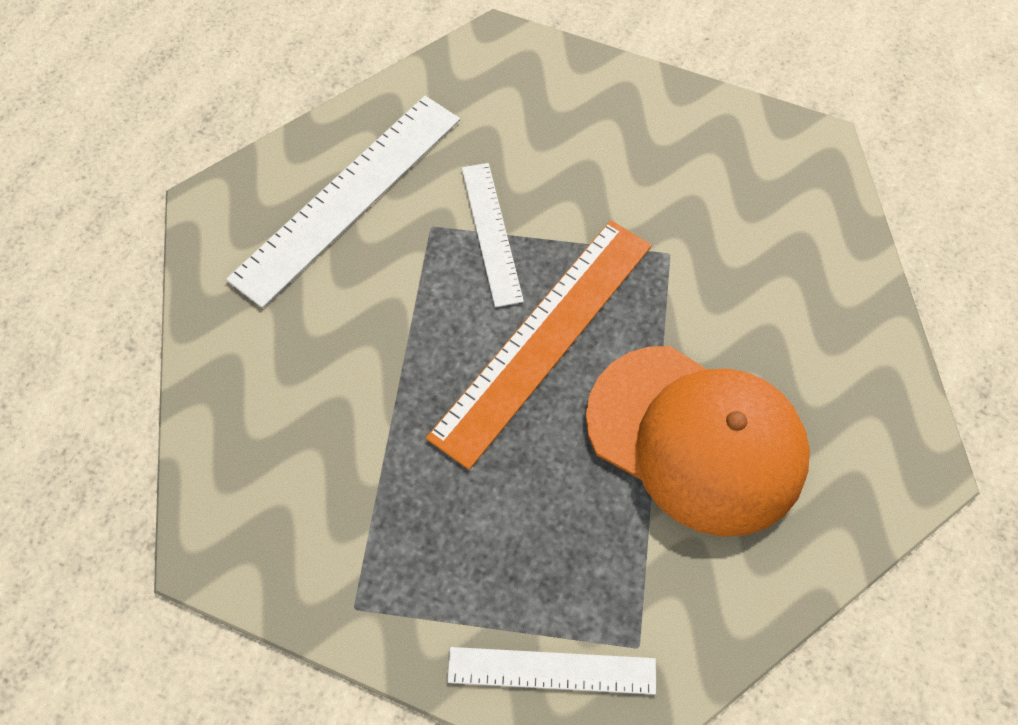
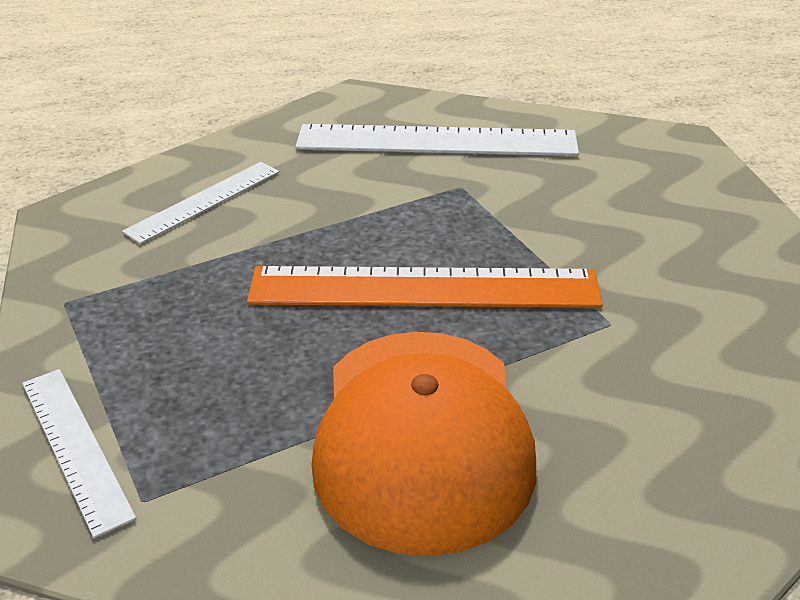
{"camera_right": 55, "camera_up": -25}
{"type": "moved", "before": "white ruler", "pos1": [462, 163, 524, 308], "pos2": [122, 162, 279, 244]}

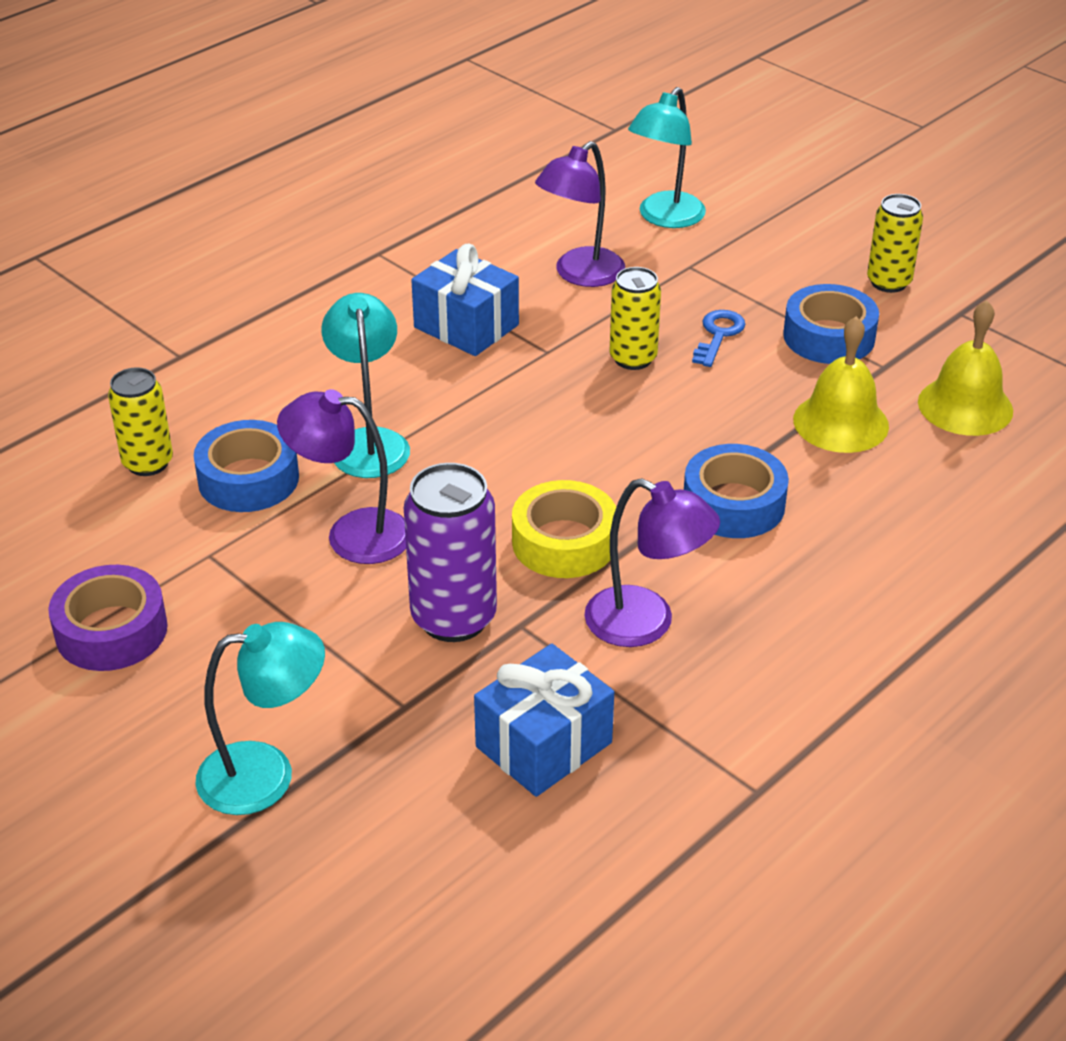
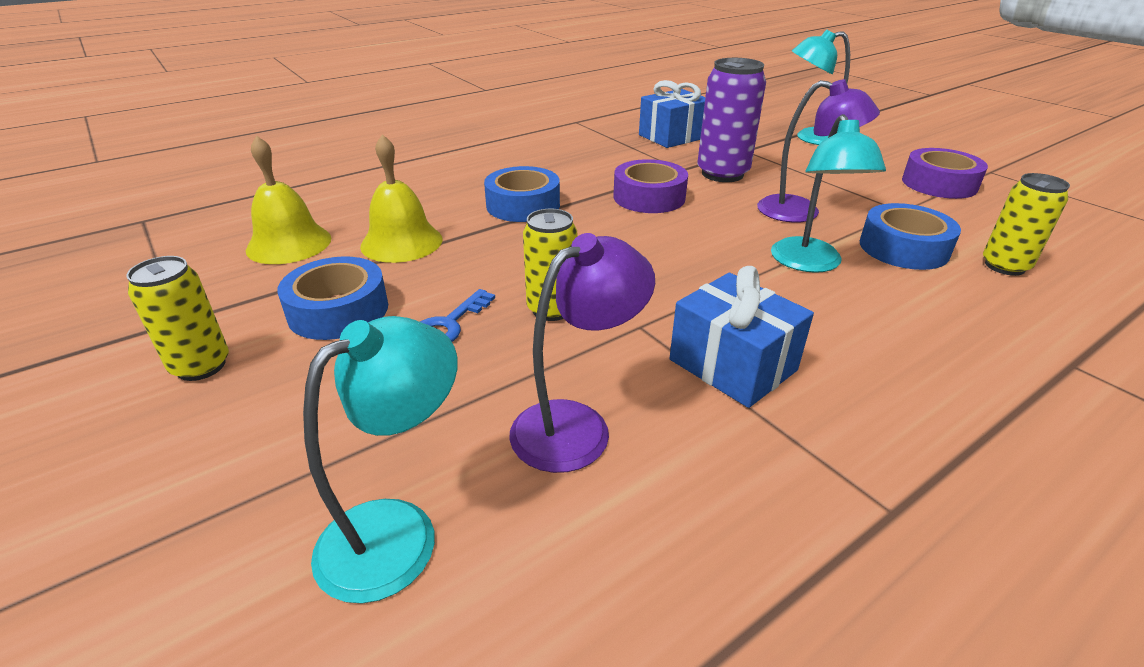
{"camera_right": -170, "camera_up": -5}
{"type": "recoloured", "before": "yellow tape", "after": "purple tape", "pos1": [512, 480, 616, 578], "pos2": [613, 159, 688, 213]}
{"type": "removed", "before": "purple lamp", "pos1": [584, 478, 720, 647]}

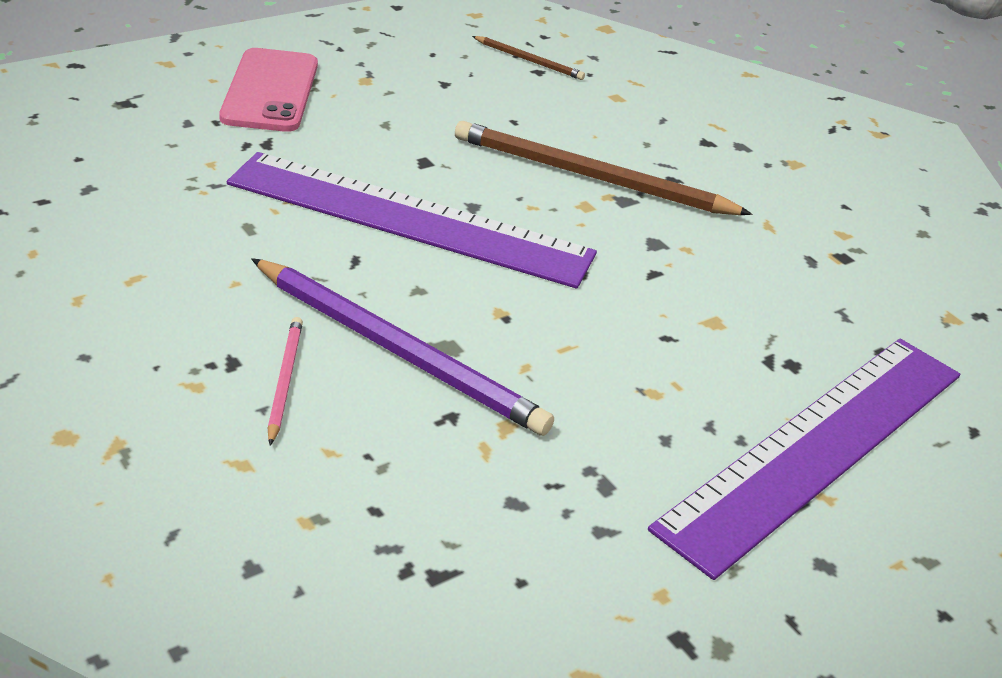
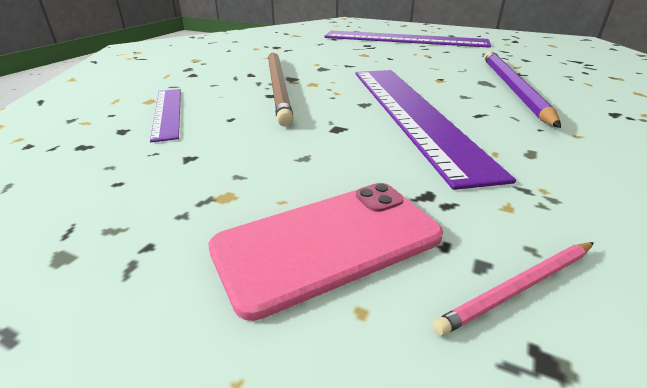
{"camera_right": -115, "camera_up": -5}
{"type": "moved", "before": "pink pencil", "pos1": [268, 317, 303, 445], "pos2": [432, 242, 594, 336]}
{"type": "removed", "before": "brown pencil", "pos1": [472, 36, 585, 80]}
{"type": "added", "after": "purple ruler", "pos2": [150, 89, 181, 142]}

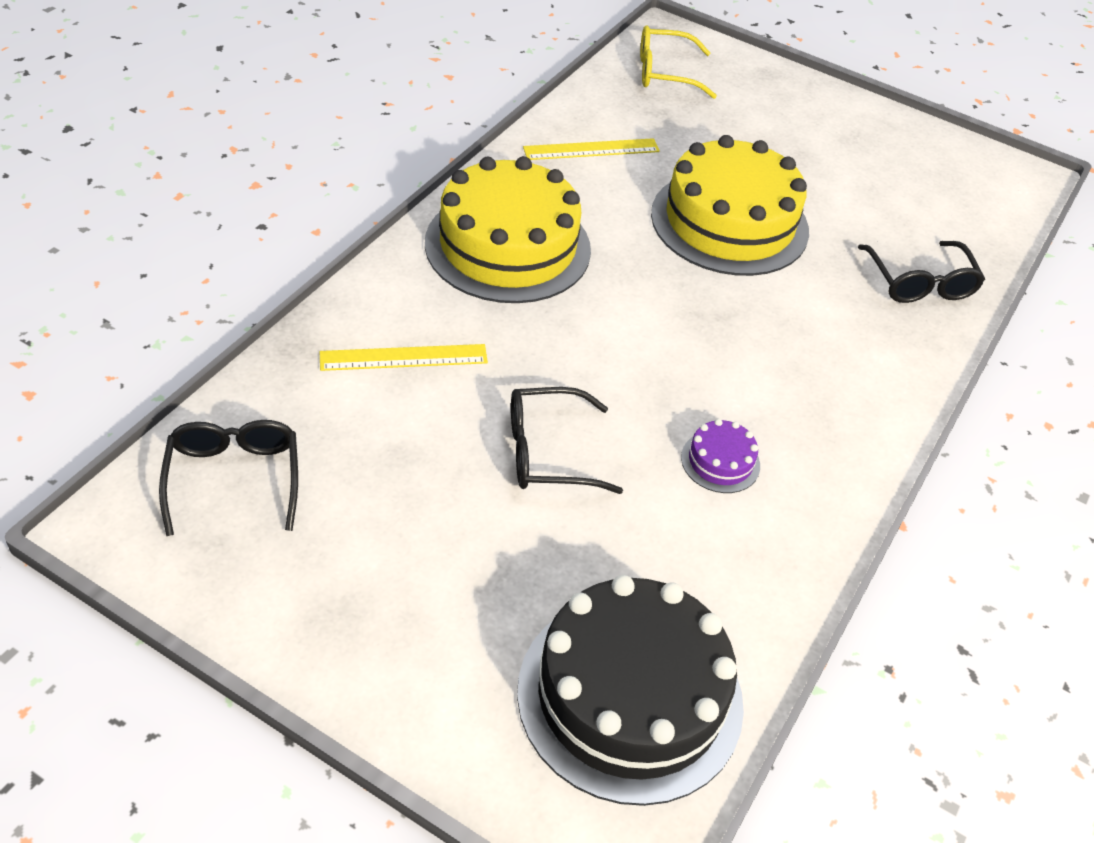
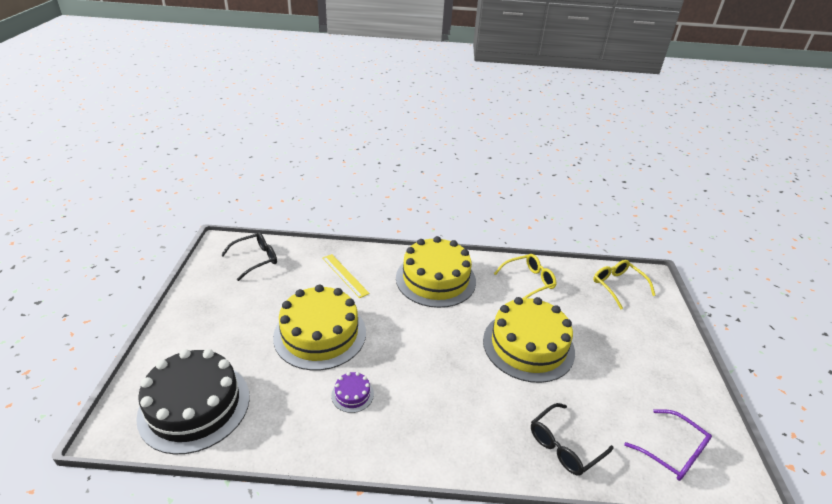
{"camera_right": 65, "camera_up": -10}
{"type": "replaced", "before": "black glasses", "after": "yellow cake", "pos1": [511, 387, 623, 494], "pos2": [273, 285, 366, 370]}
{"type": "replaced", "before": "yellow ruler", "after": "yellow glasses", "pos1": [523, 138, 660, 160], "pos2": [494, 254, 556, 299]}
{"type": "added", "after": "purple glasses", "pos2": [624, 409, 712, 481]}

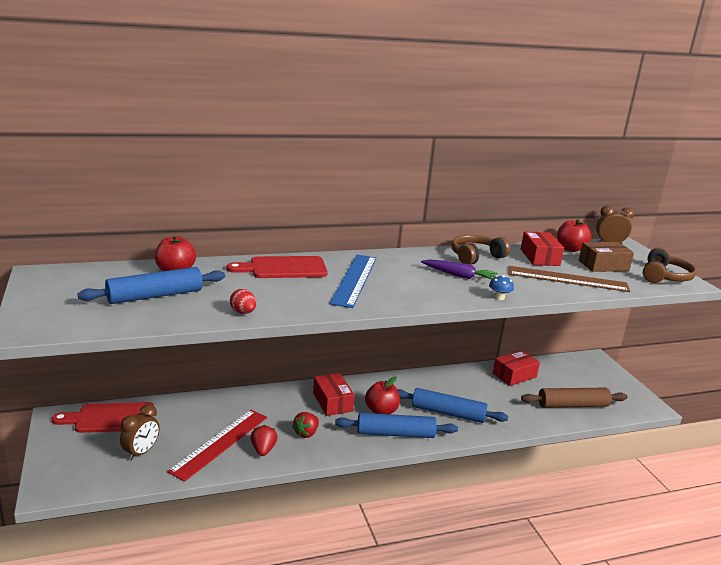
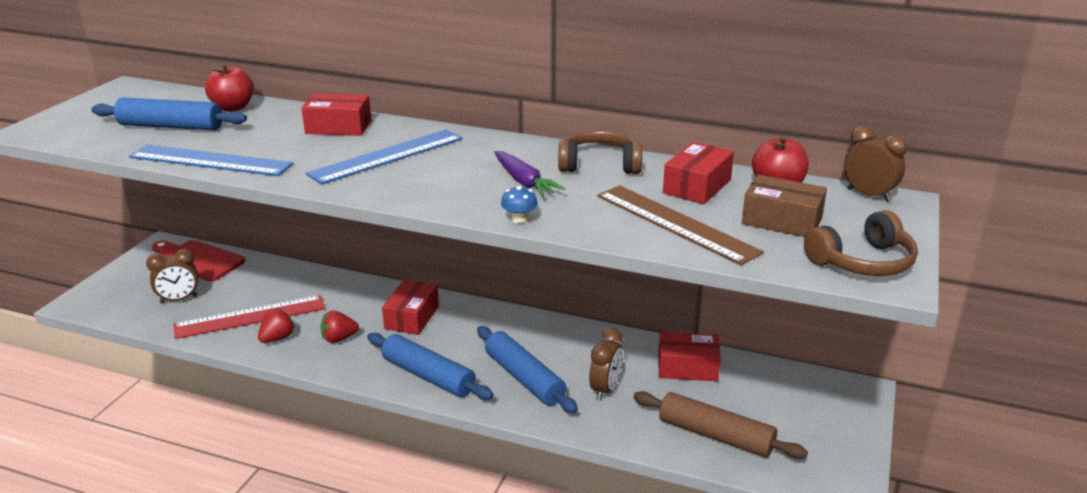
{"camera_right": 40, "camera_up": 5}
{"type": "replaced", "before": "red cutting board", "after": "red box", "pos1": [227, 256, 328, 278], "pos2": [301, 93, 371, 136]}
{"type": "replaced", "before": "red egg", "after": "blue ruler", "pos1": [230, 289, 256, 314], "pos2": [129, 145, 293, 176]}
{"type": "removed", "before": "red apple", "pos1": [365, 377, 400, 414]}
{"type": "added", "after": "brown clock", "pos2": [589, 328, 623, 401]}

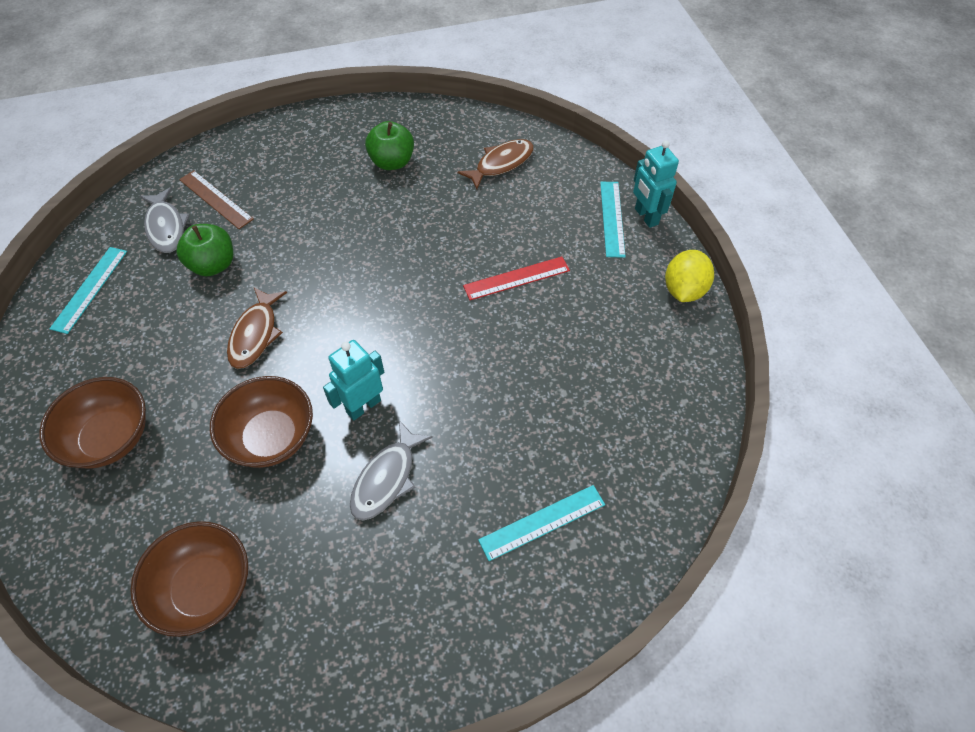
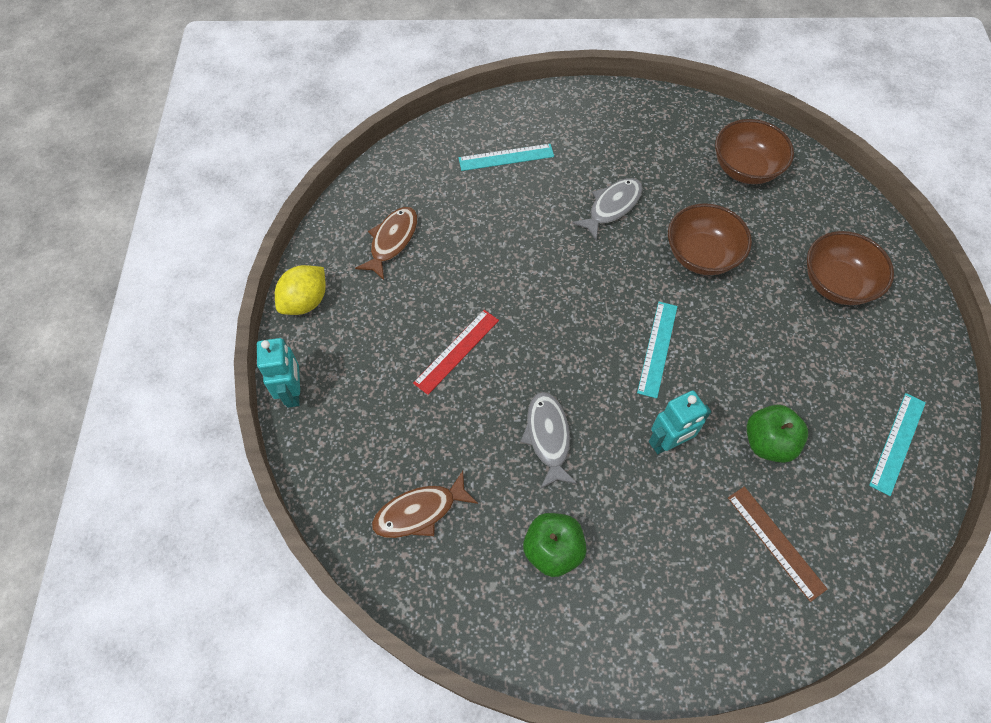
{"camera_right": -165, "camera_up": 5}
{"type": "moved", "before": "grey fish", "pos1": [140, 187, 190, 253], "pos2": [520, 392, 577, 489]}
{"type": "moved", "before": "brown fish", "pos1": [227, 287, 287, 369], "pos2": [355, 207, 417, 280]}
{"type": "moved", "before": "turquoise robot", "pos1": [323, 340, 384, 420], "pos2": [649, 390, 711, 454]}
{"type": "turned", "before": "red ruler", "pos1": [463, 257, 570, 300], "pos2": [413, 310, 499, 395], "turn": -45}
{"type": "moved", "before": "turquoise ruler", "pos1": [600, 182, 626, 258], "pos2": [637, 302, 678, 398]}

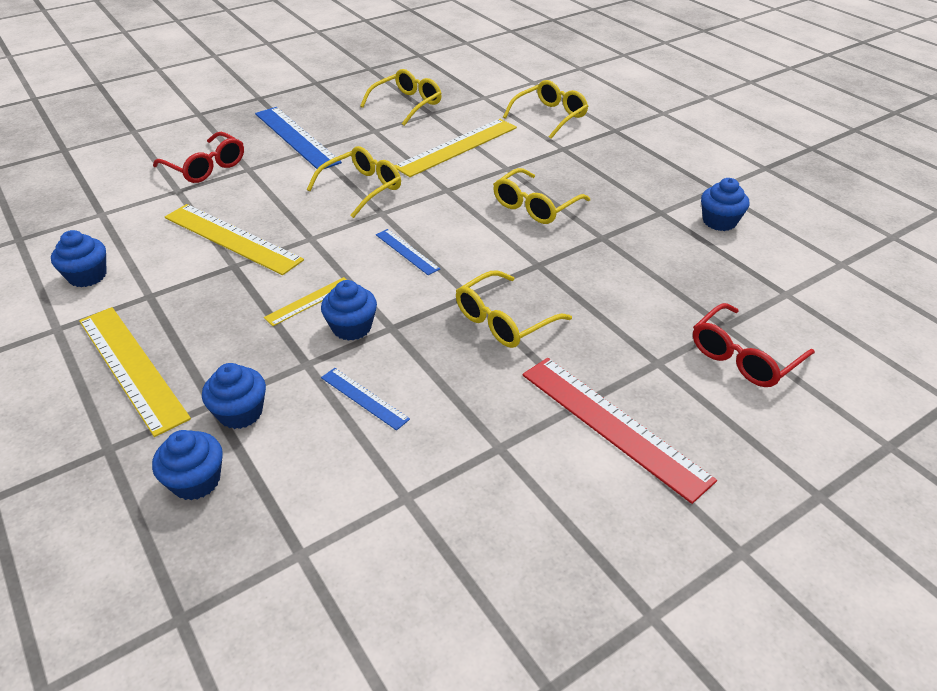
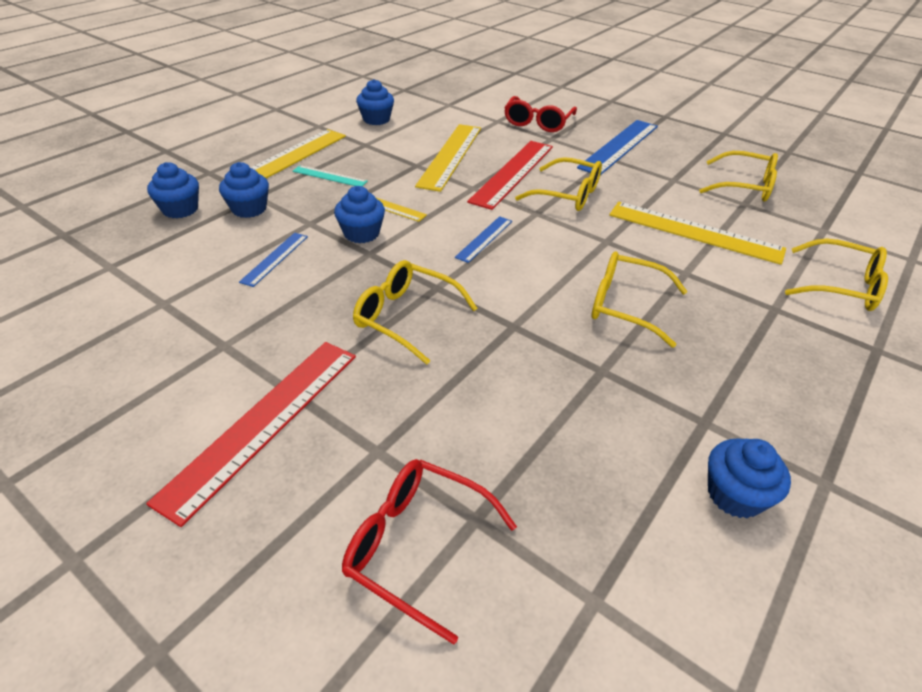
{"camera_right": 70, "camera_up": 0}
{"type": "added", "after": "turquoise ruler", "pos2": [293, 165, 368, 186]}
{"type": "added", "after": "red ruler", "pos2": [467, 141, 553, 210]}

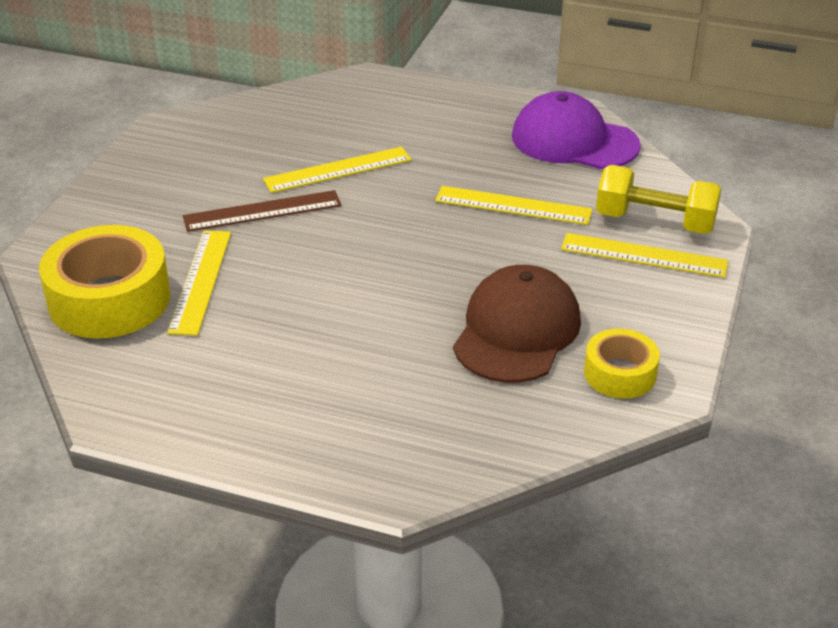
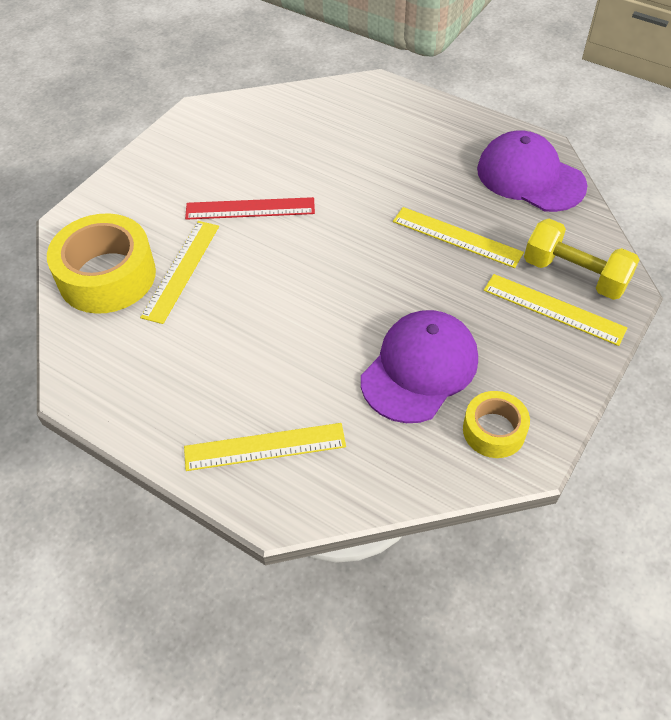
{"camera_right": 15, "camera_up": 15}
{"type": "recoloured", "before": "brown ruler", "after": "red ruler", "pos1": [183, 190, 342, 232], "pos2": [185, 197, 315, 220]}
{"type": "moved", "before": "yellow ruler", "pos1": [263, 147, 412, 193], "pos2": [184, 423, 346, 471]}
{"type": "recoloured", "before": "brown cap", "after": "purple cap", "pos1": [453, 265, 581, 383], "pos2": [361, 310, 478, 423]}

